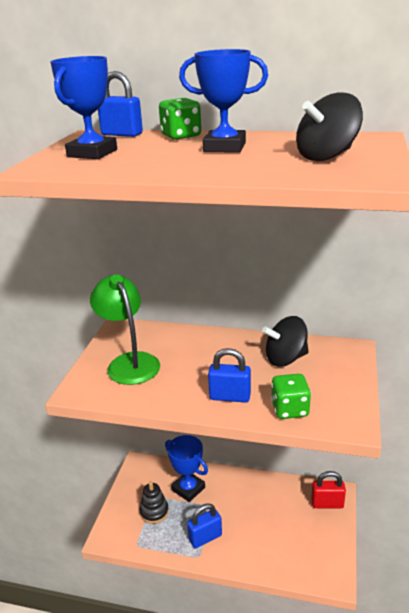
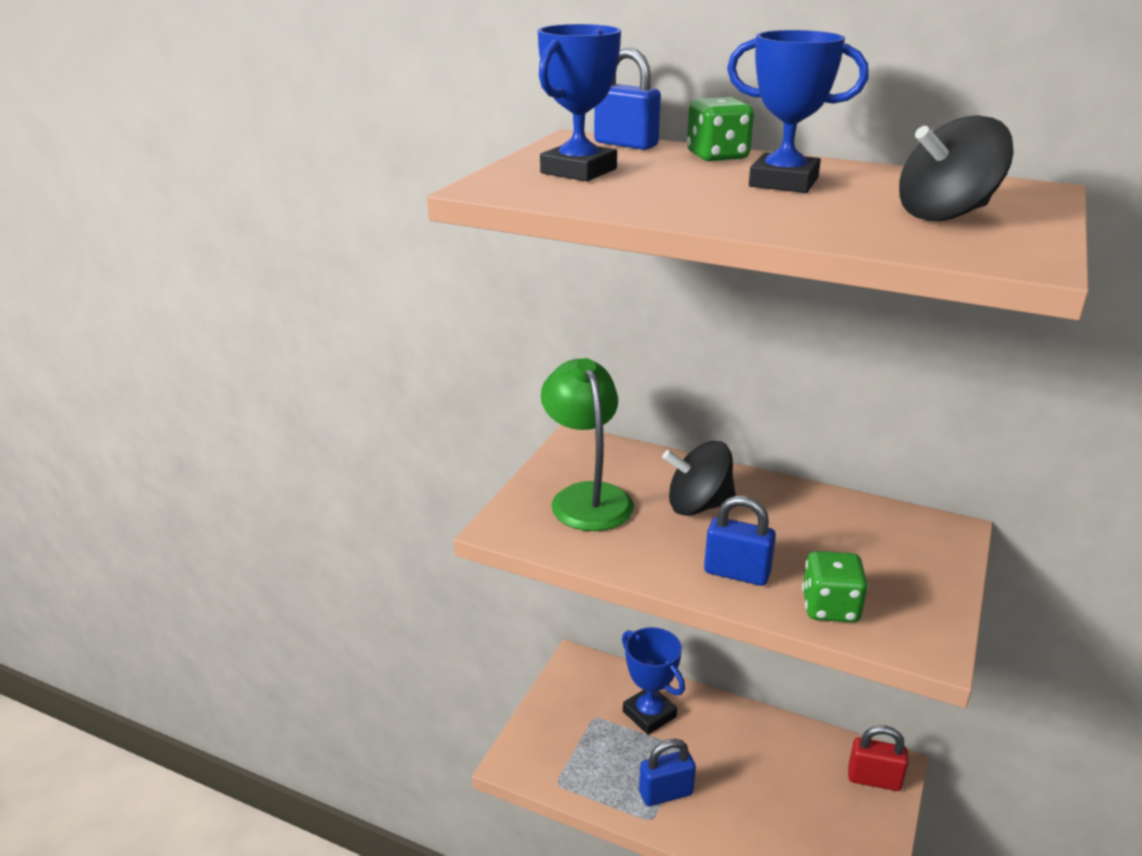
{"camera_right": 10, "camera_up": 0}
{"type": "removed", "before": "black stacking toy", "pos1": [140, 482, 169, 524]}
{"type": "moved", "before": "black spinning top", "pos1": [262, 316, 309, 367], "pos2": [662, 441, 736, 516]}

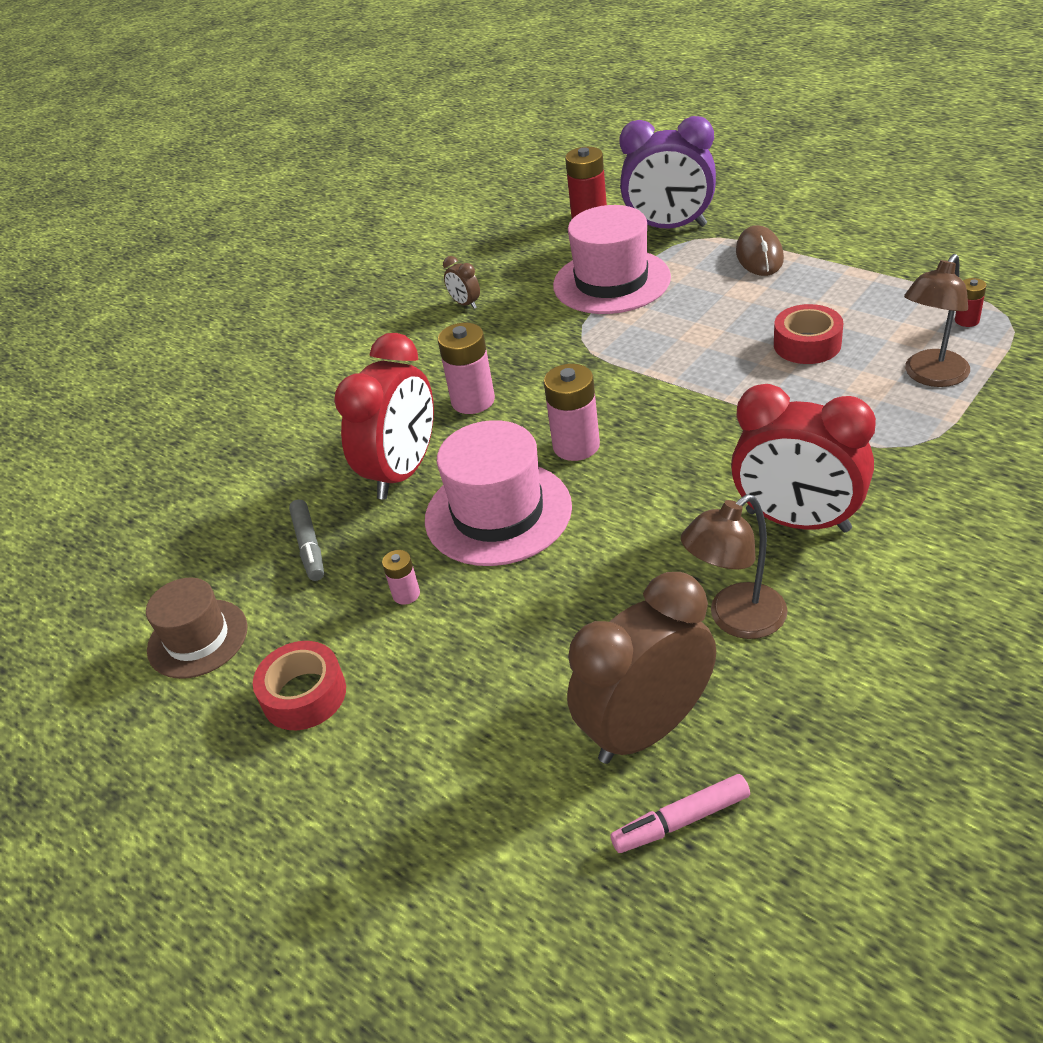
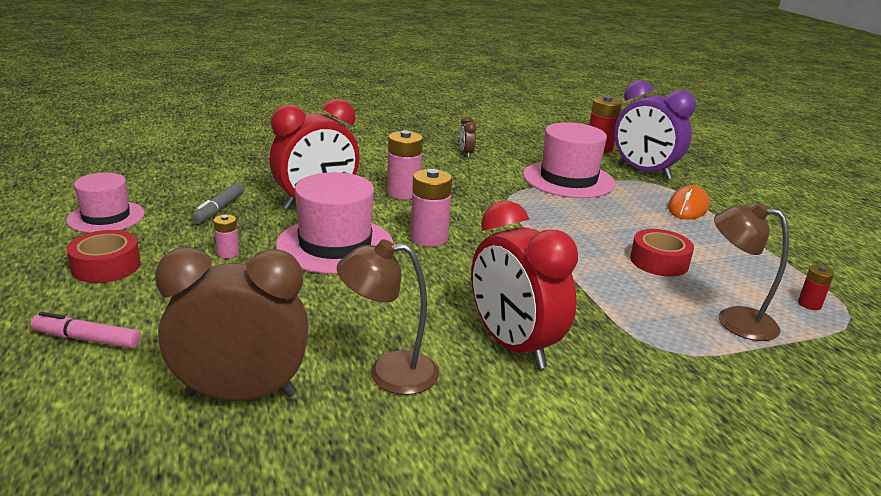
{"camera_right": 25, "camera_up": -15}
{"type": "recoloured", "before": "brown hat", "after": "pink hat", "pos1": [146, 577, 247, 679], "pos2": [66, 173, 145, 233]}
{"type": "moved", "before": "pink marker", "pos1": [610, 774, 750, 853], "pos2": [31, 312, 141, 349]}
{"type": "recoloured", "before": "brown mouse", "after": "orange mouse", "pos1": [736, 225, 784, 276], "pos2": [668, 185, 709, 219]}
{"type": "turned", "before": "brown lamp", "pos1": [904, 254, 970, 387], "pos2": [714, 203, 789, 341], "turn": 45}

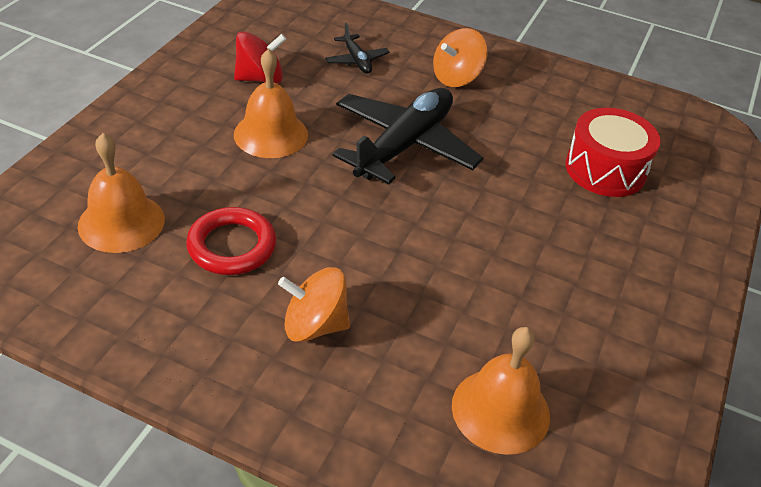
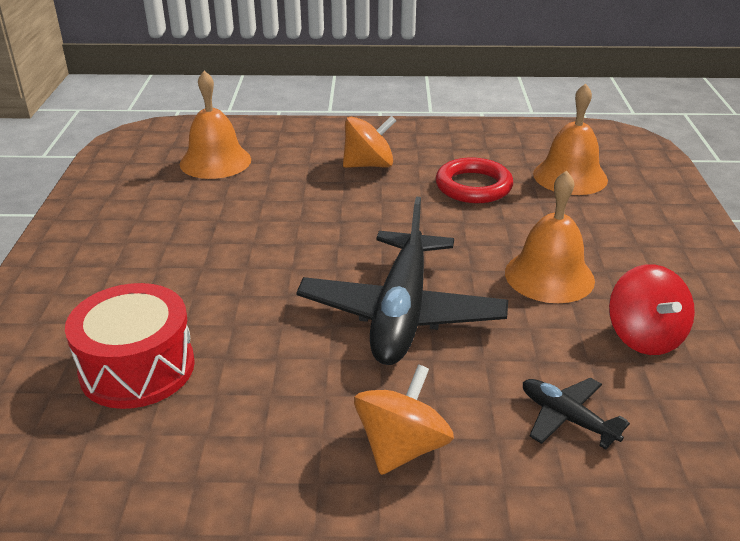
{"camera_right": 160, "camera_up": -10}
{"type": "turned", "before": "red spinning top", "pos1": [234, 31, 286, 84], "pos2": [609, 264, 695, 355], "turn": -60}

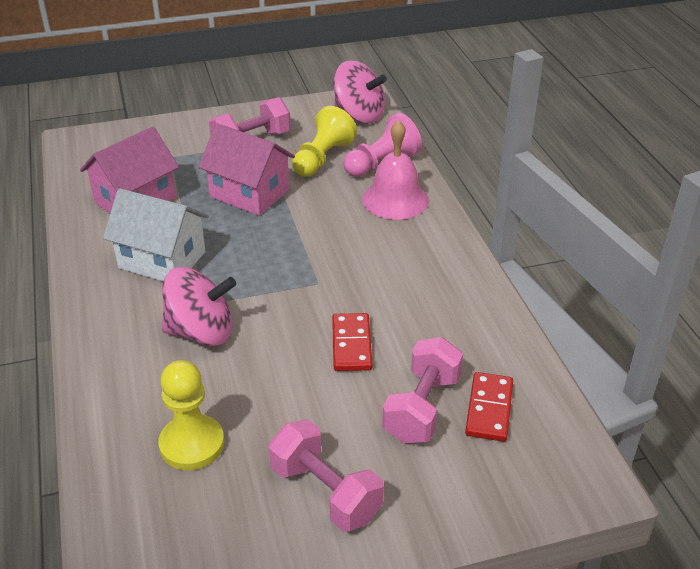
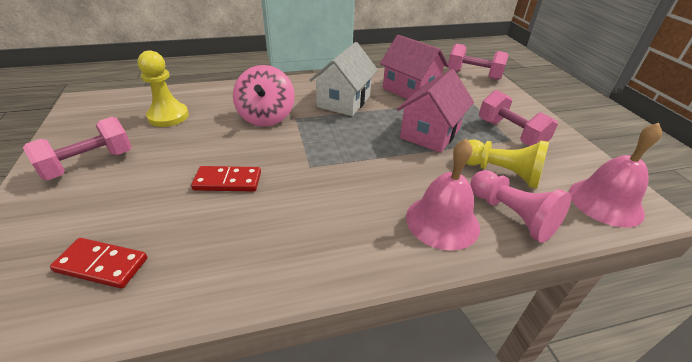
{"camera_right": 90, "camera_up": 0}
{"type": "replaced", "before": "pink spinning top", "after": "pink bell", "pos1": [333, 60, 387, 123], "pos2": [569, 123, 662, 227]}
{"type": "moved", "before": "pink dumbbell", "pos1": [382, 337, 463, 443], "pos2": [448, 44, 509, 80]}

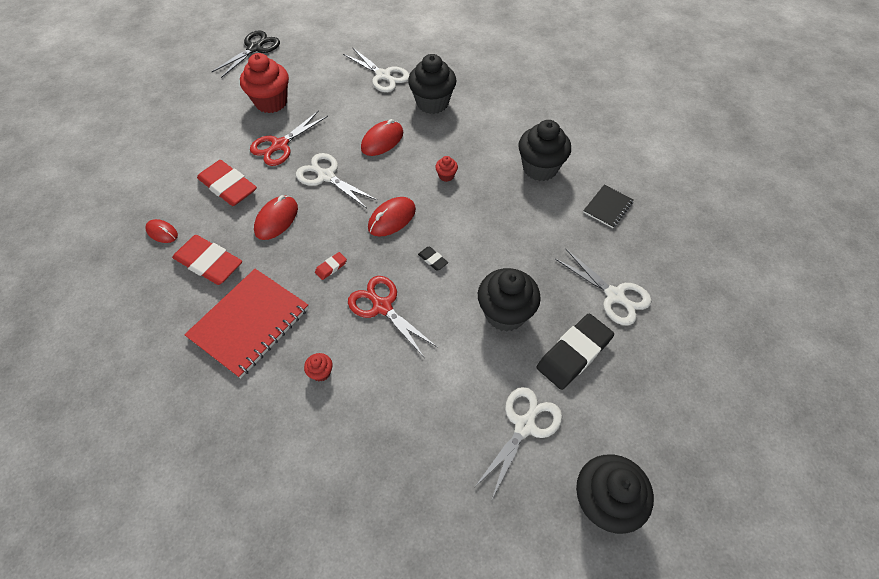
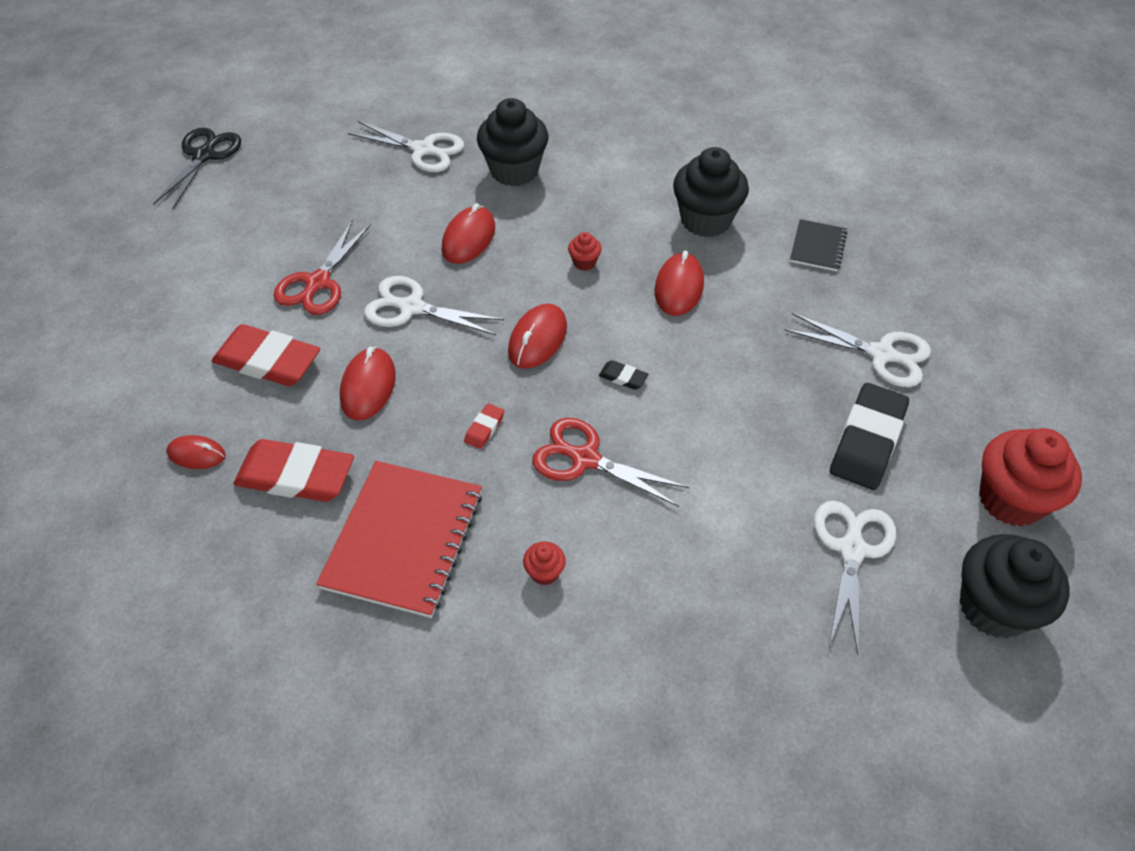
{"camera_right": -20, "camera_up": -5}
{"type": "moved", "before": "red cupcake", "pos1": [240, 53, 289, 113], "pos2": [979, 428, 1082, 527]}
{"type": "removed", "before": "black cupcake", "pos1": [478, 268, 541, 332]}
{"type": "added", "after": "red mouse", "pos2": [654, 250, 704, 316]}

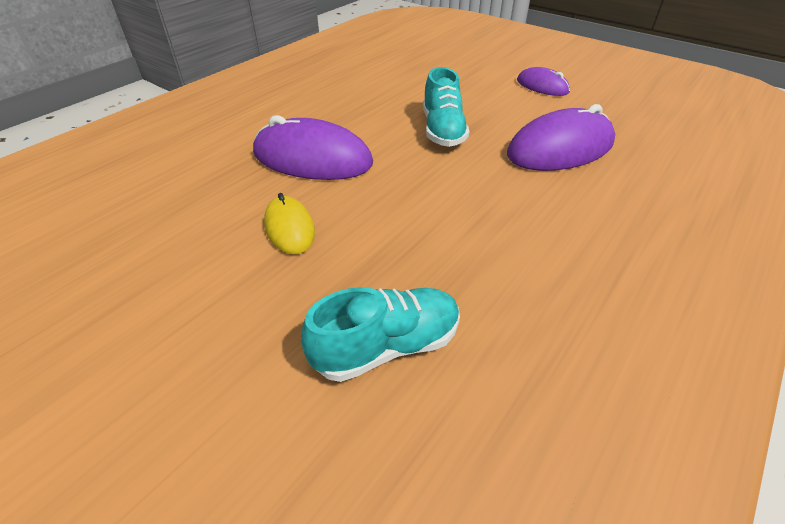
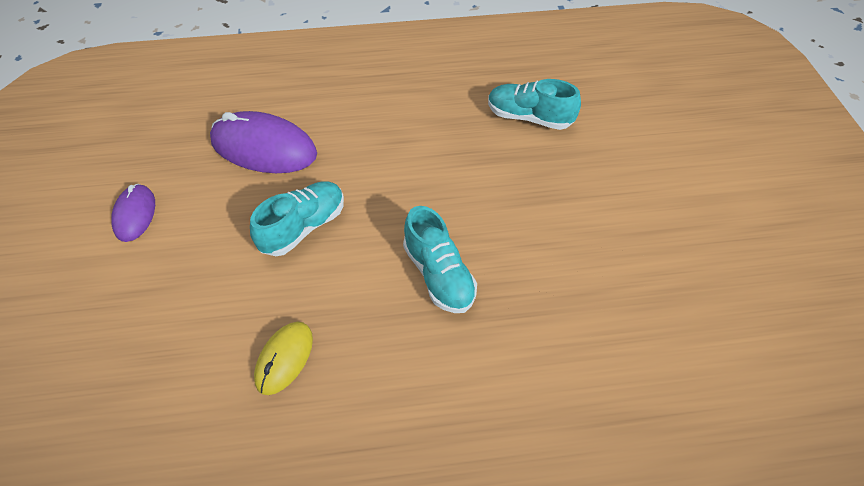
{"camera_right": -135, "camera_up": 10}
{"type": "replaced", "before": "purple mouse", "after": "turquoise shoe", "pos1": [253, 115, 373, 180], "pos2": [403, 206, 477, 313]}
{"type": "moved", "before": "yellow mouse", "pos1": [264, 193, 315, 254], "pos2": [254, 322, 313, 395]}

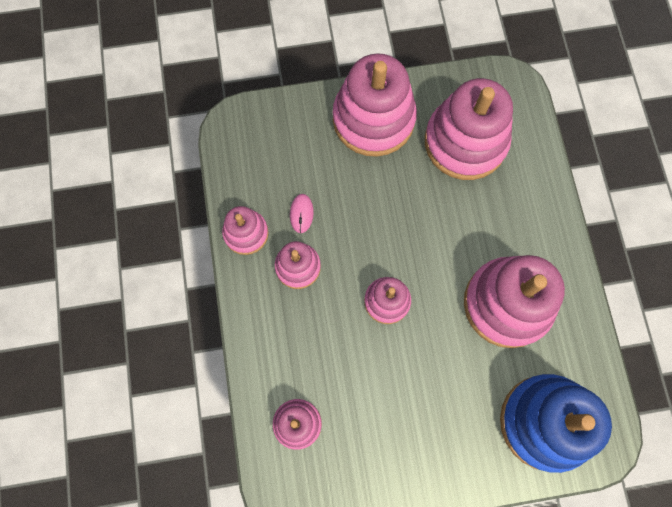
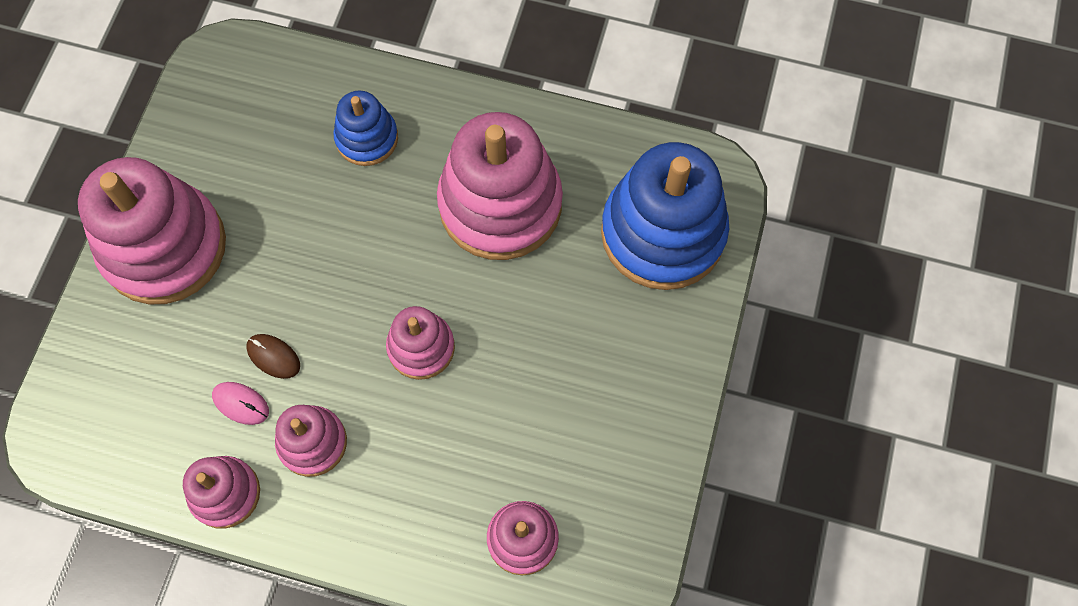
{"camera_right": -65, "camera_up": -5}
{"type": "removed", "before": "pink stacking toy", "pos1": [425, 78, 513, 180]}
{"type": "added", "after": "brown mouse", "pos2": [246, 334, 300, 379]}
{"type": "added", "after": "blue stacking toy", "pos2": [333, 91, 398, 166]}

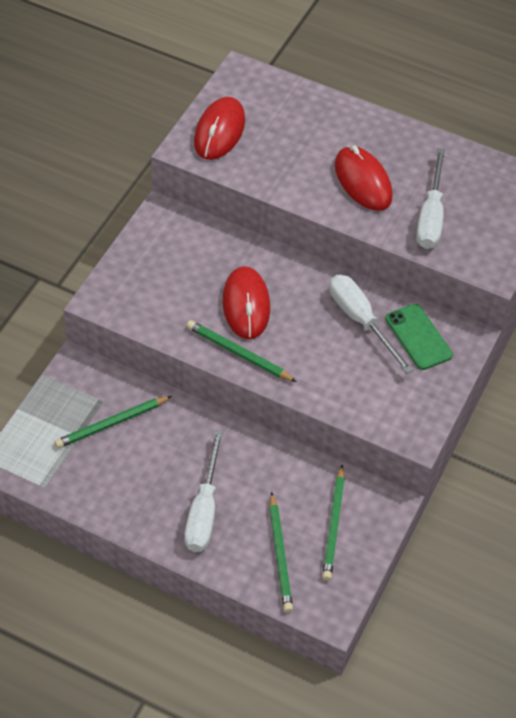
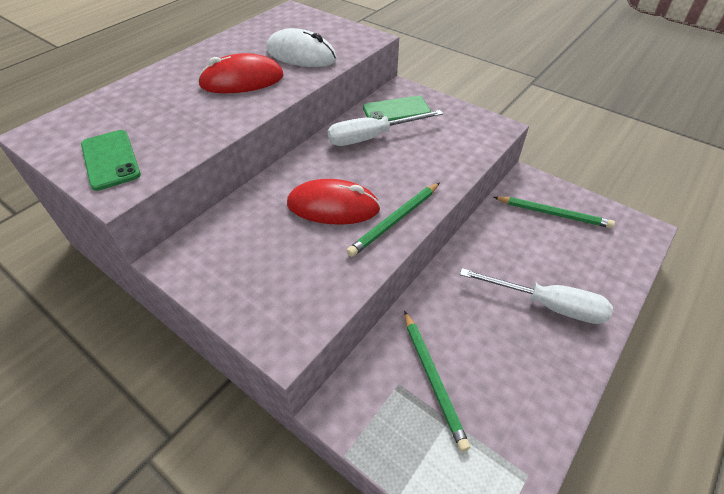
{"camera_right": -75, "camera_up": -5}
{"type": "replaced", "before": "red mouse", "after": "green phone", "pos1": [194, 97, 245, 160], "pos2": [81, 130, 141, 191]}
{"type": "removed", "before": "green pencil", "pos1": [269, 492, 293, 612]}
{"type": "replaced", "before": "white screwdriver", "after": "white mouse", "pos1": [416, 148, 445, 249], "pos2": [266, 28, 337, 67]}

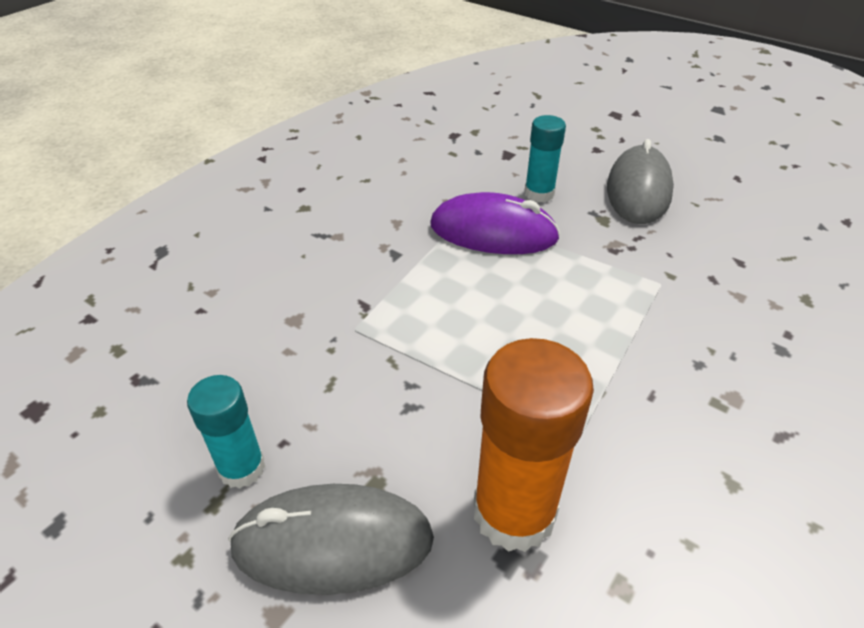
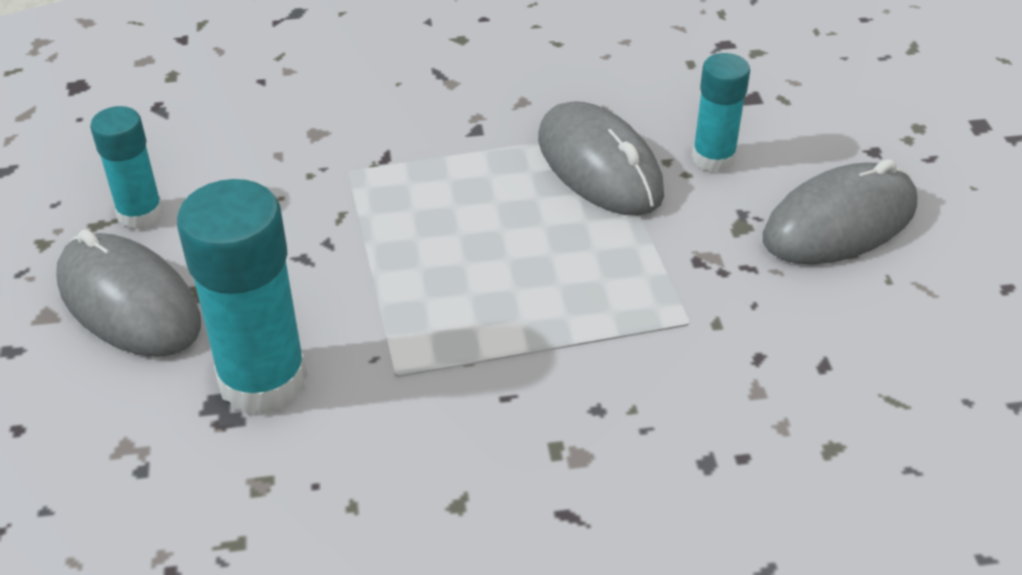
{"camera_right": 45, "camera_up": 0}
{"type": "recoloured", "before": "purple mouse", "after": "grey mouse", "pos1": [431, 192, 560, 254], "pos2": [538, 101, 664, 216]}
{"type": "recoloured", "before": "orange glue stick", "after": "turquoise glue stick", "pos1": [474, 338, 594, 552], "pos2": [177, 179, 308, 415]}

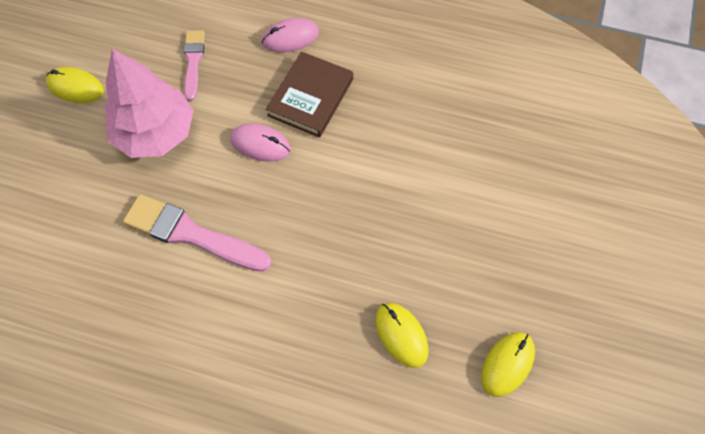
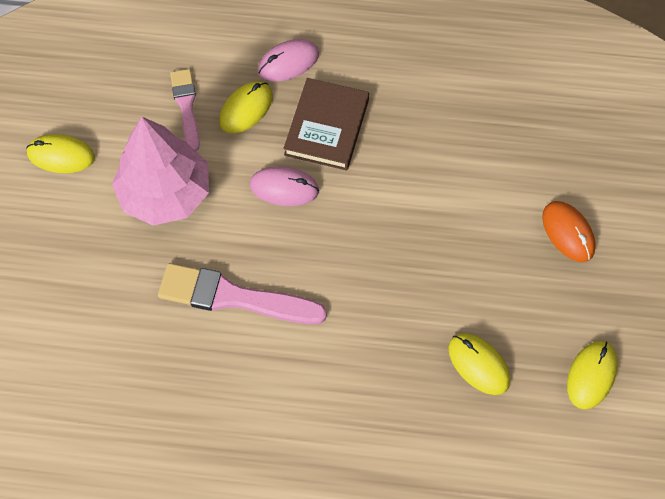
{"camera_right": -10, "camera_up": 0}
{"type": "added", "after": "yellow mouse", "pos2": [219, 81, 273, 134]}
{"type": "added", "after": "orange mouse", "pos2": [542, 201, 595, 262]}

